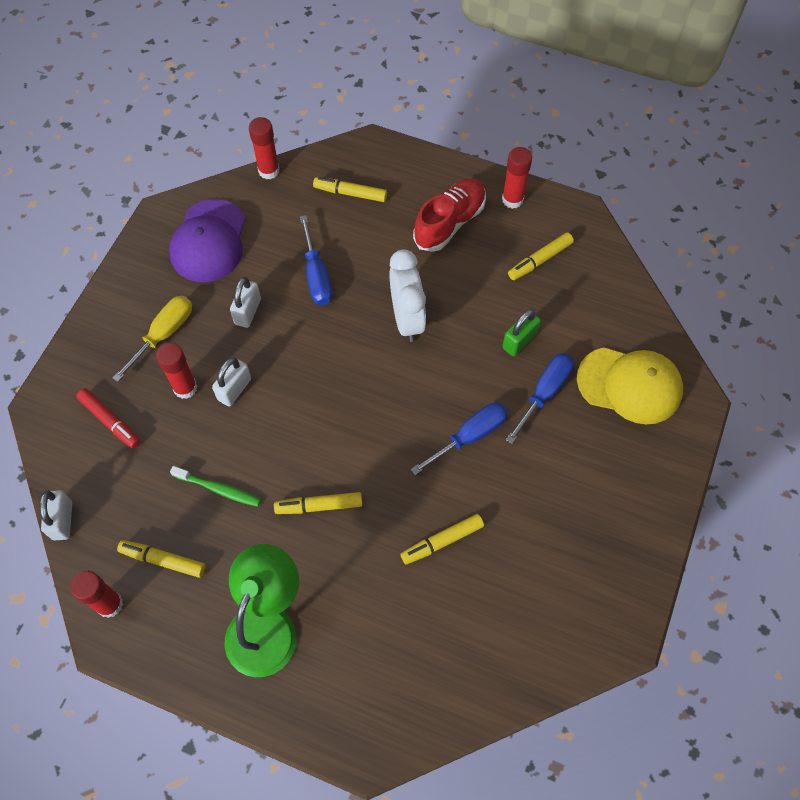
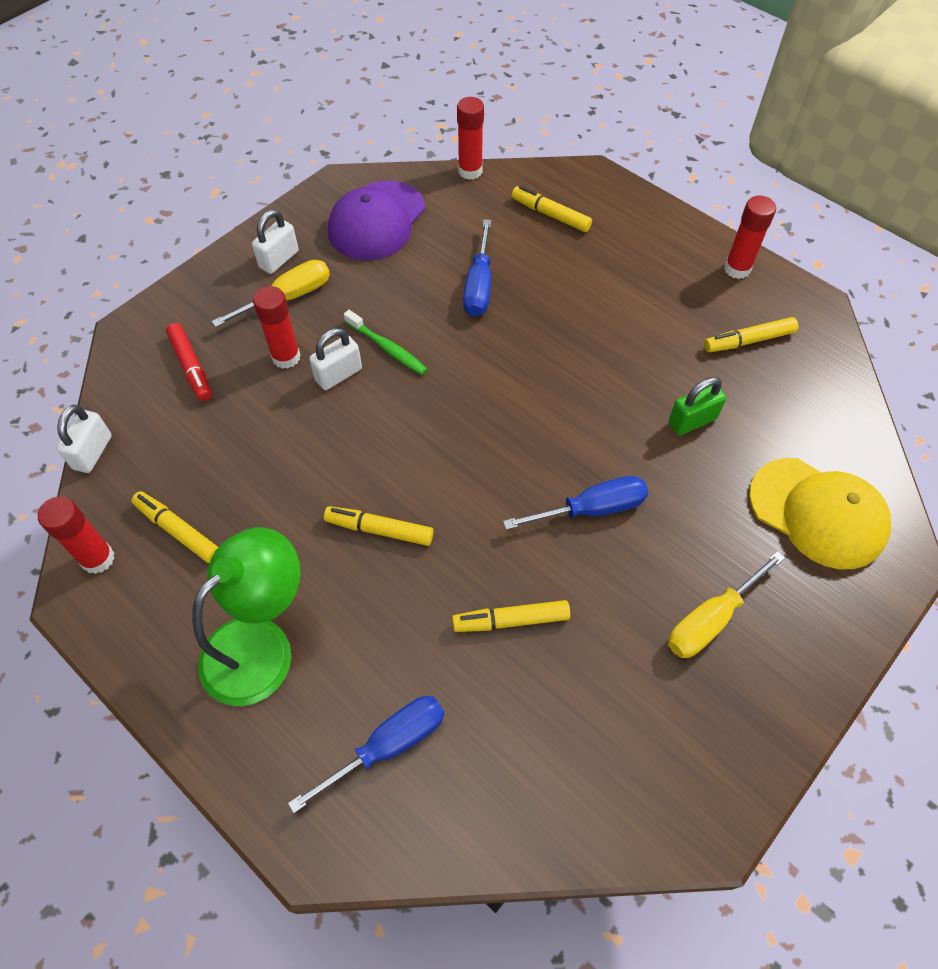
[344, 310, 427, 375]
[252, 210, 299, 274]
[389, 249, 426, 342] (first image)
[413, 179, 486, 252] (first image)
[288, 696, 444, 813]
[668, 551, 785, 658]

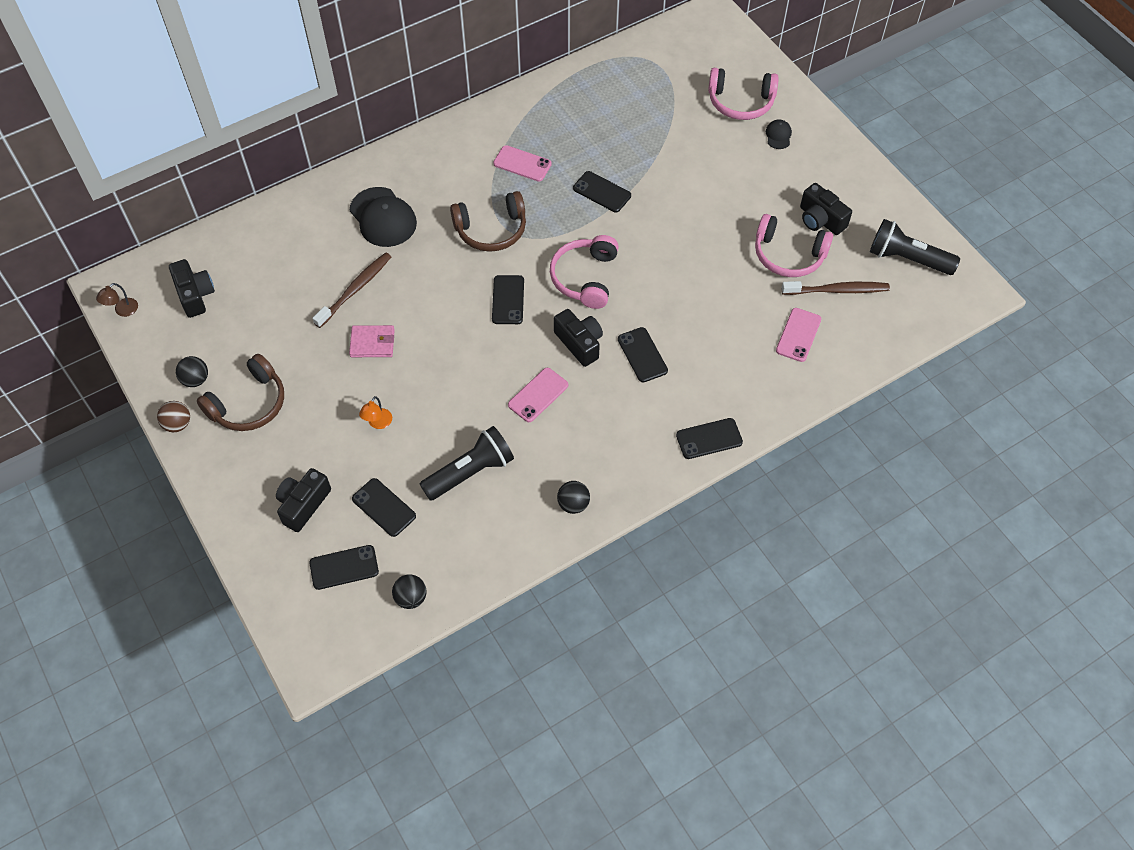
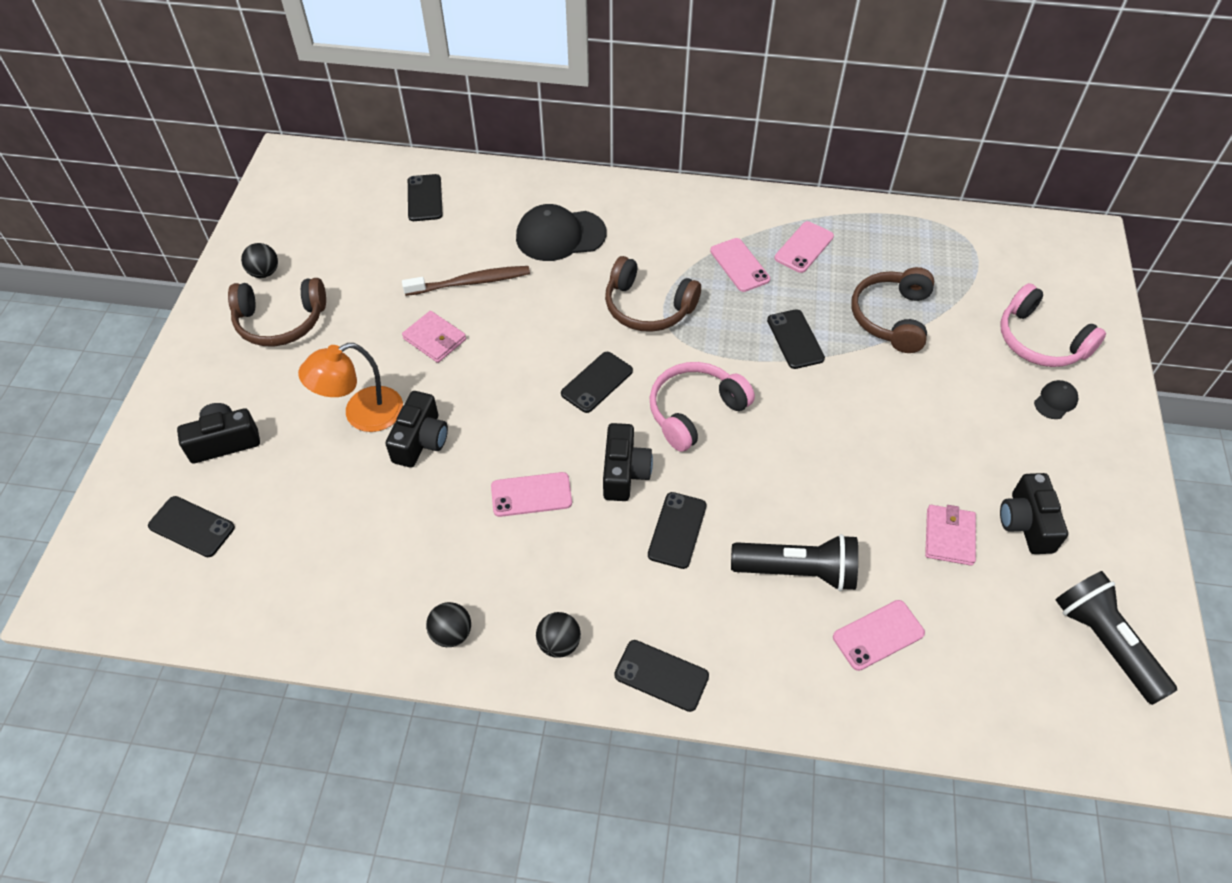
[96, 283, 138, 317] (first image)
[157, 401, 190, 432] (first image)
[385, 391, 448, 468]
[516, 204, 607, 261]
[408, 174, 442, 221]
[298, 343, 403, 432]
[536, 612, 581, 658]
[731, 534, 858, 591]
[925, 505, 976, 566]
[782, 281, 890, 295] (first image)
[774, 221, 834, 273]
[851, 267, 934, 353]

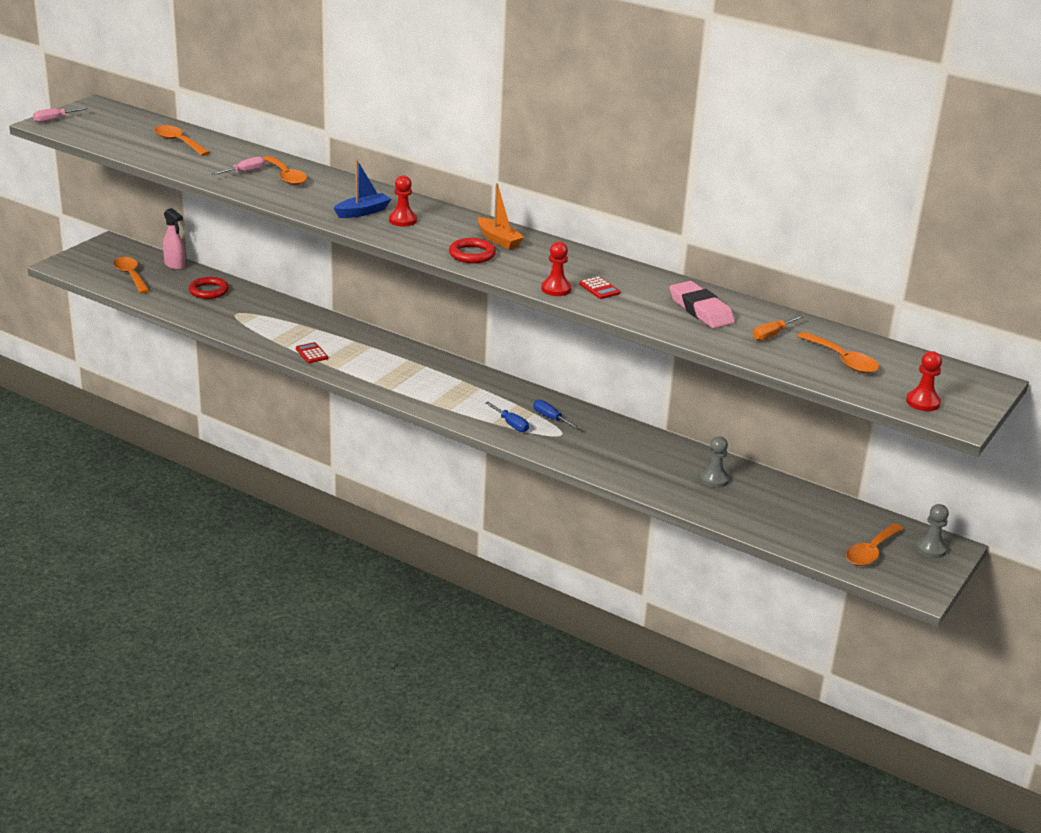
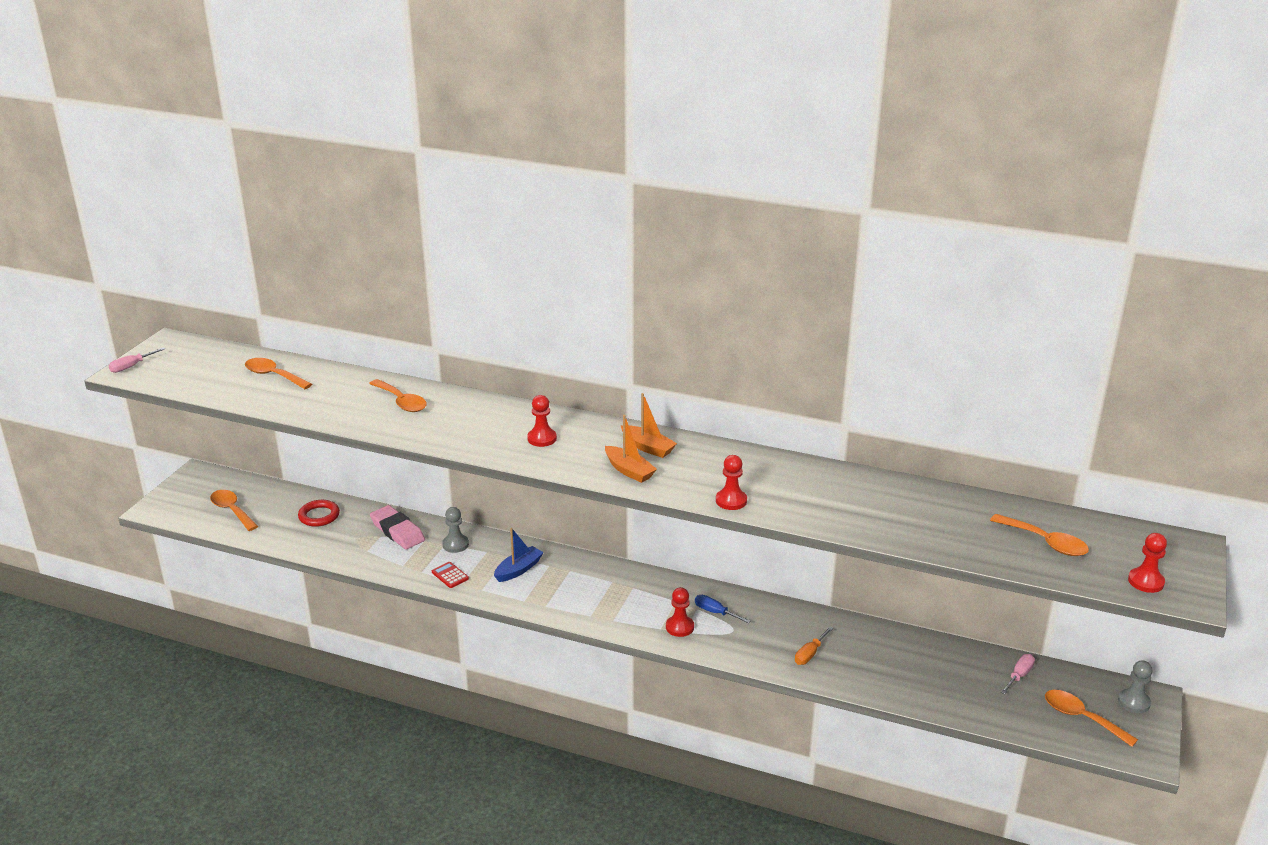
[163, 208, 185, 270] (first image)
[1001, 654, 1035, 694]
[494, 528, 544, 582]
[605, 415, 657, 483]
[666, 587, 694, 637]
[579, 276, 621, 299] (first image)
[370, 505, 425, 549]
[442, 507, 469, 553]
[795, 627, 833, 665]
[1045, 690, 1138, 747]

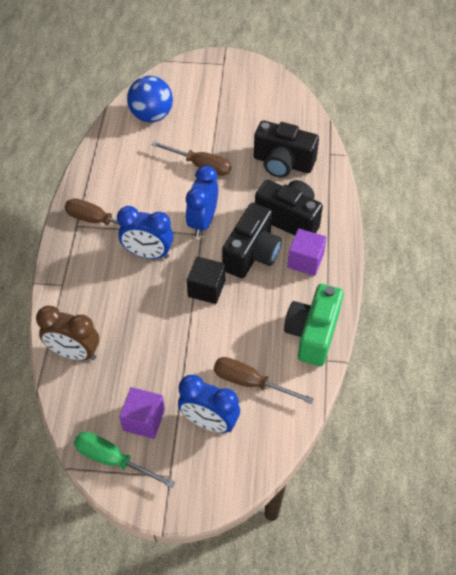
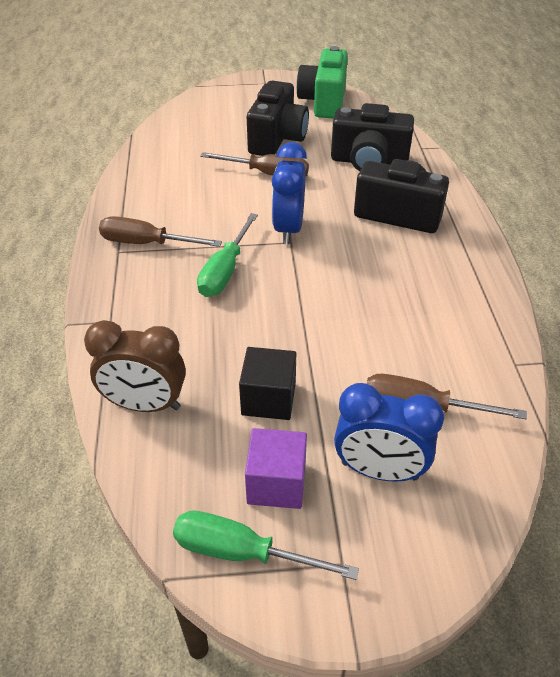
[197, 213, 258, 297]
[127, 76, 173, 123] (first image)
[239, 347, 296, 420]
[247, 80, 309, 156]
[296, 46, 348, 119]
[287, 228, 327, 276] (first image)

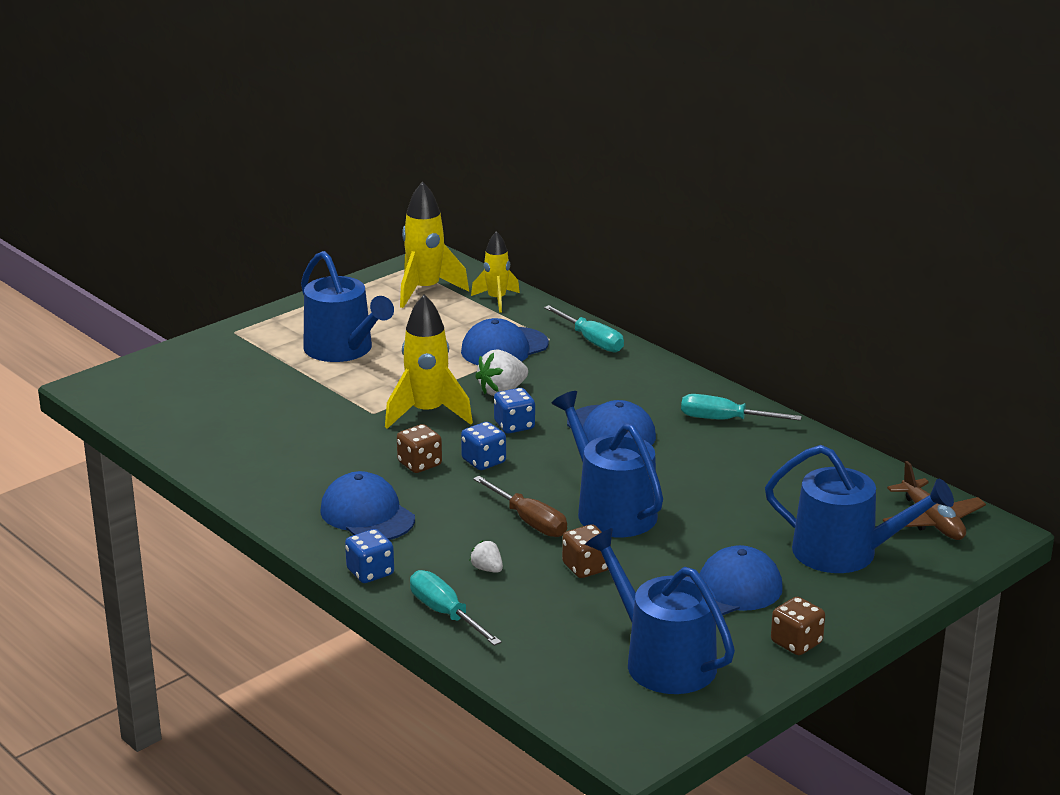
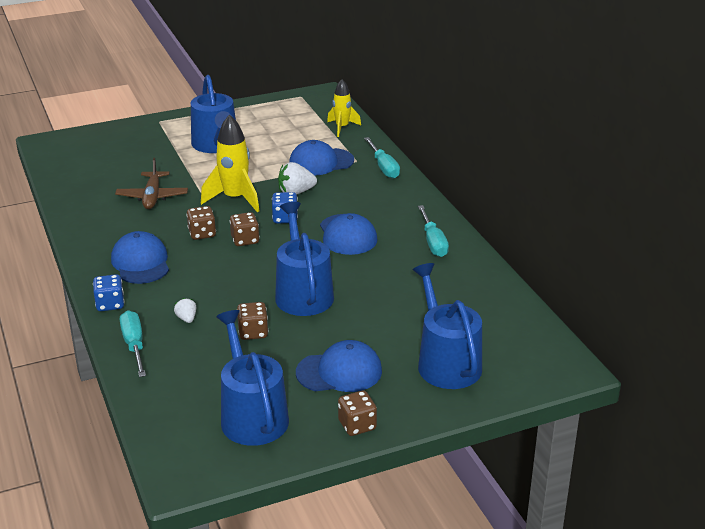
[400, 181, 469, 308] (first image)
[230, 212, 259, 246]
[473, 476, 567, 537] (first image)
[418, 205, 449, 257]
[413, 263, 482, 389]
[115, 158, 188, 209]

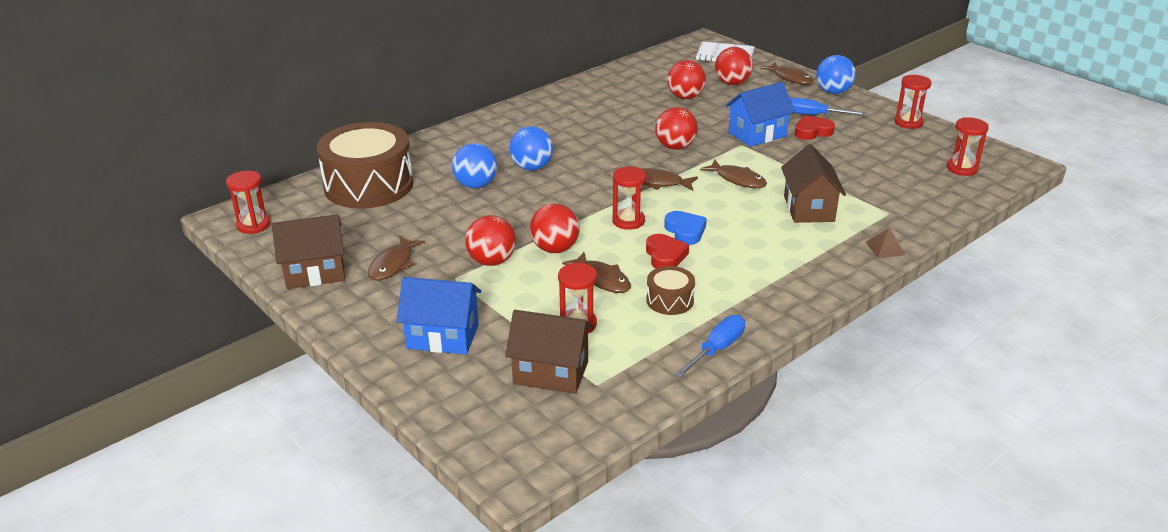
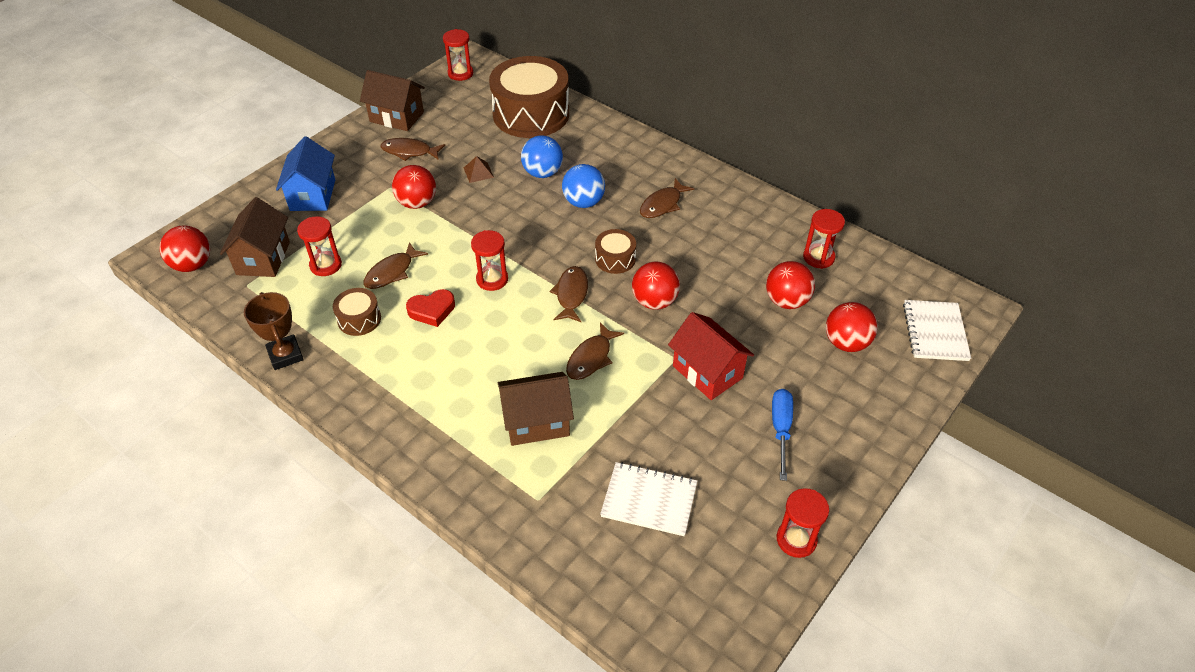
[360, 70, 425, 131]
[160, 225, 210, 272]
[664, 211, 707, 245] (first image)
[244, 292, 304, 370]
[668, 312, 754, 400]
[640, 178, 694, 218]
[795, 115, 835, 140] (first image)
[816, 55, 856, 94] (first image)
[464, 156, 494, 183]
[803, 209, 845, 269]
[595, 229, 636, 274]
[600, 462, 697, 536]

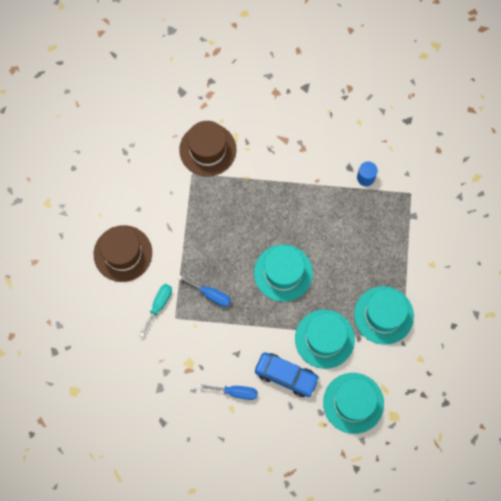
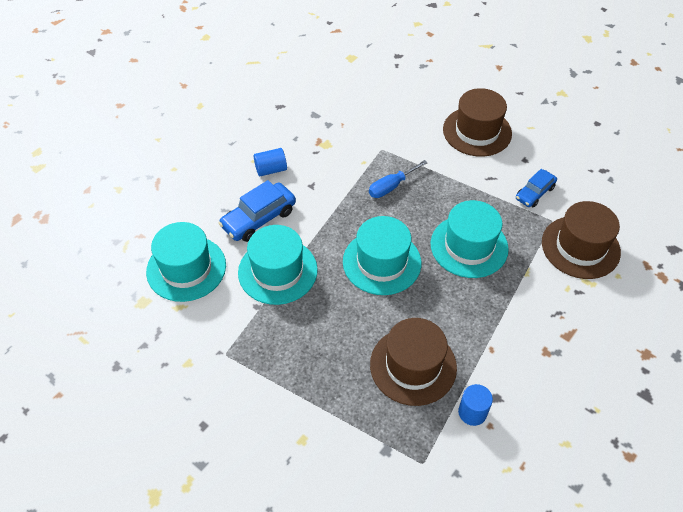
[139, 284, 172, 337] (first image)
[254, 148, 287, 176]
[430, 200, 509, 278]
[370, 318, 457, 406]
[516, 169, 557, 207]

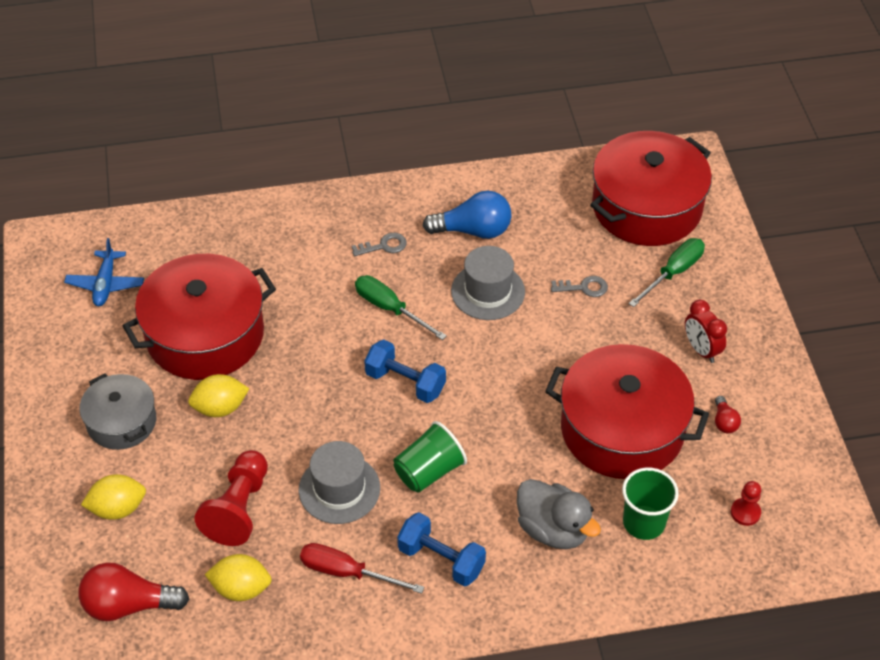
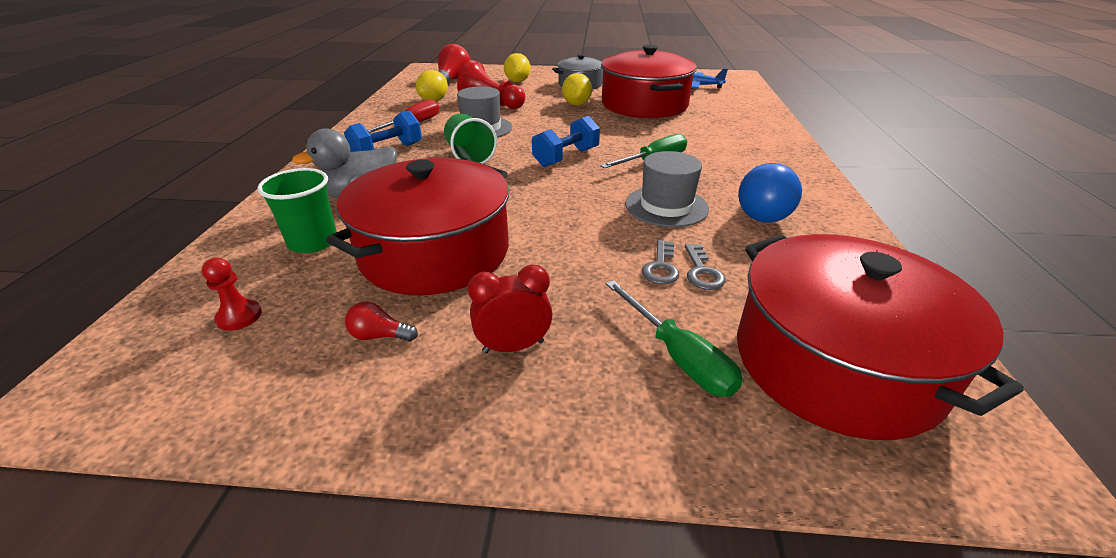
[685, 244, 726, 290]

